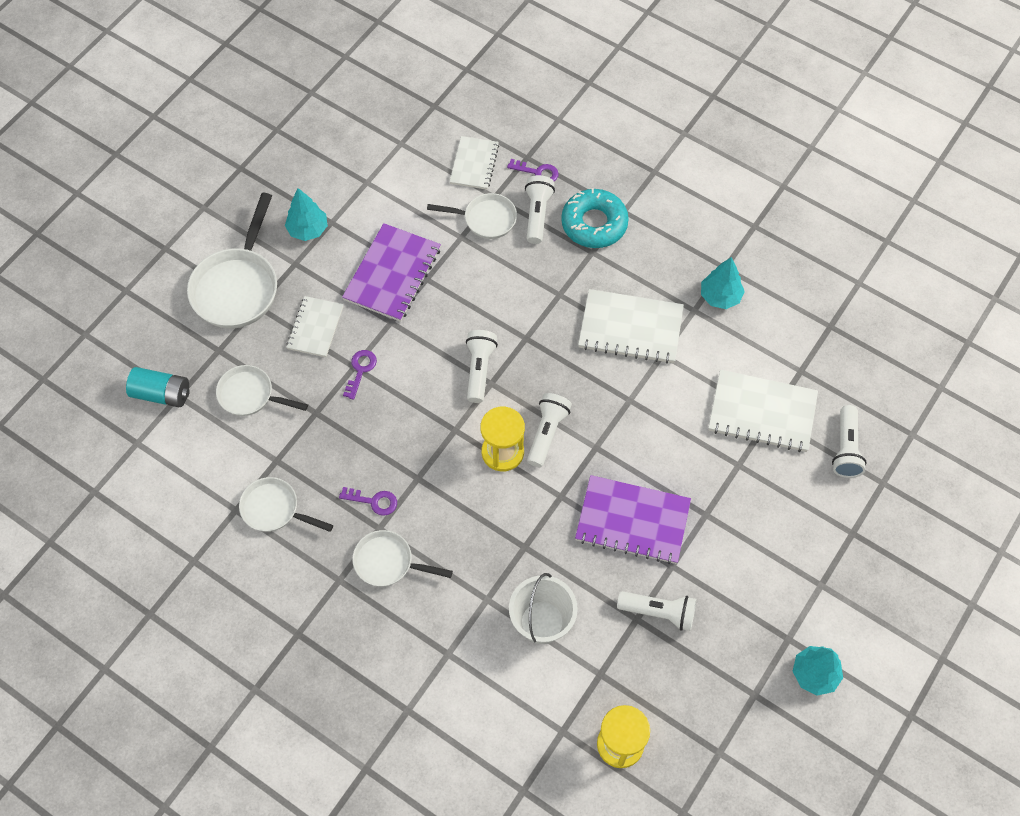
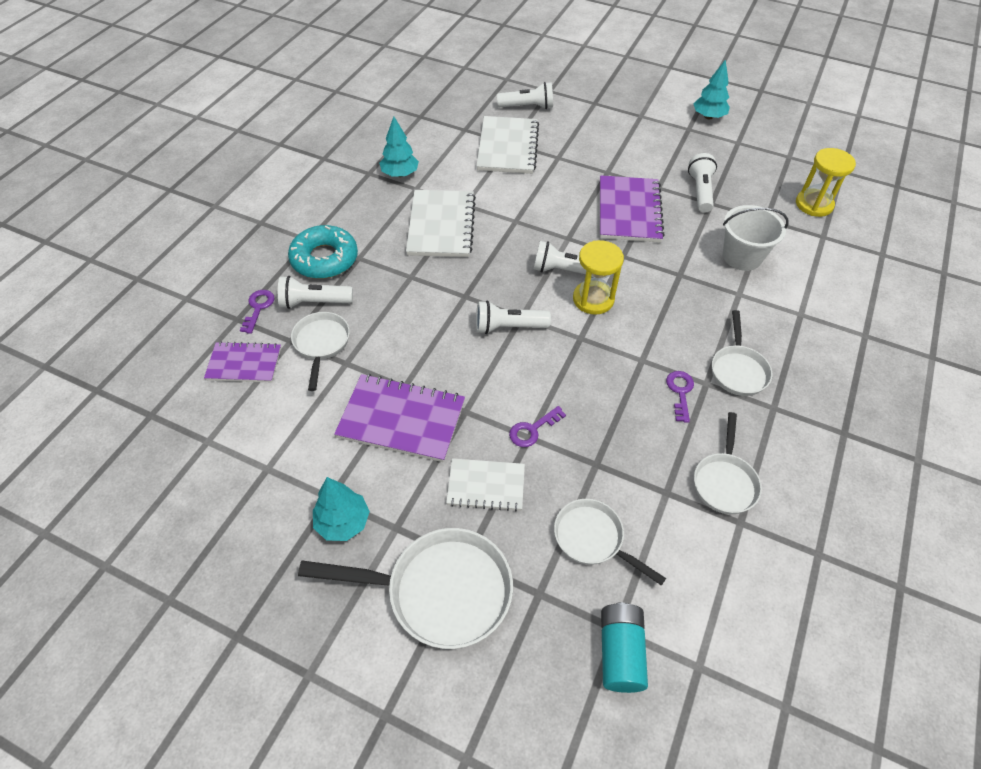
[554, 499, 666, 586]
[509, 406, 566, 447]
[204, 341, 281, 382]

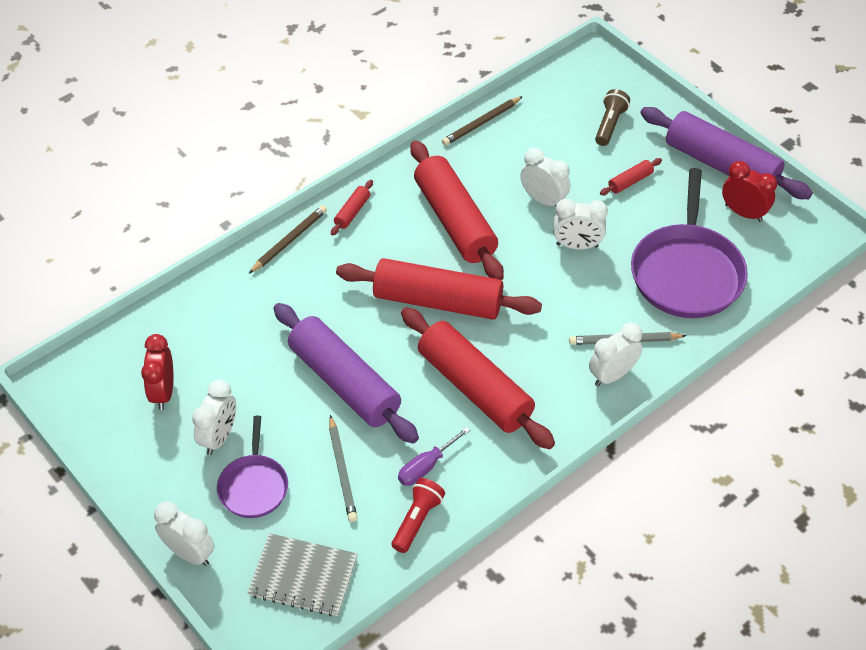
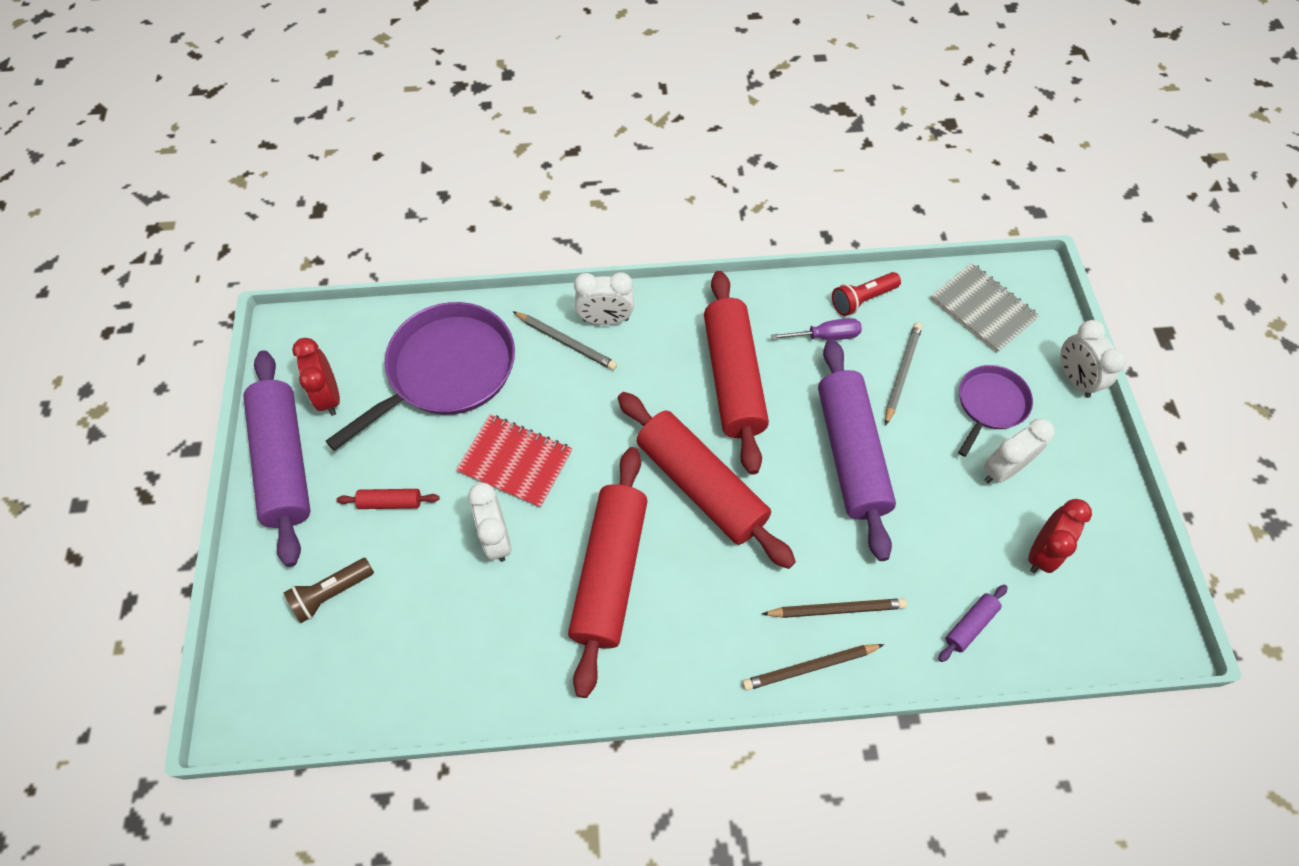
[331, 180, 373, 236] (first image)
[762, 598, 907, 618]
[456, 414, 572, 508]
[938, 585, 1008, 662]

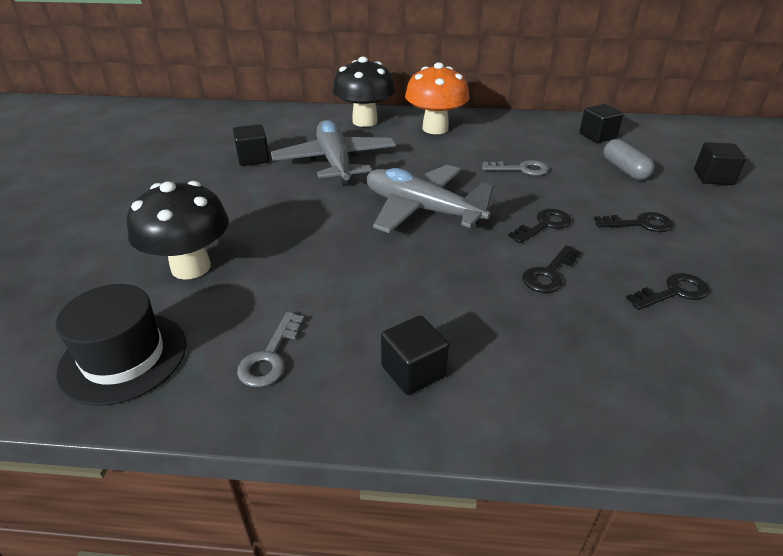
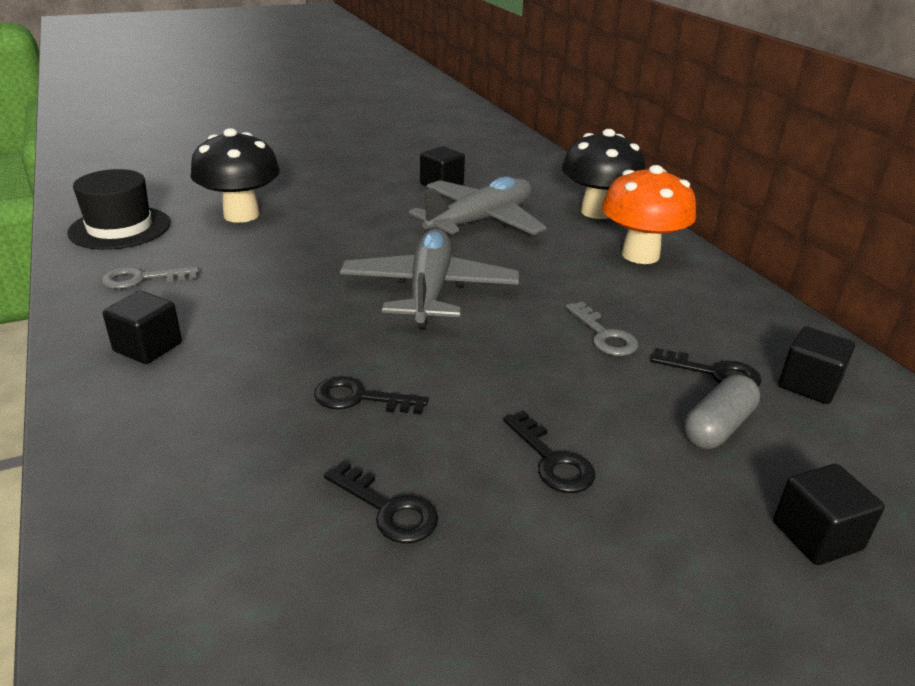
[651, 348, 762, 386]

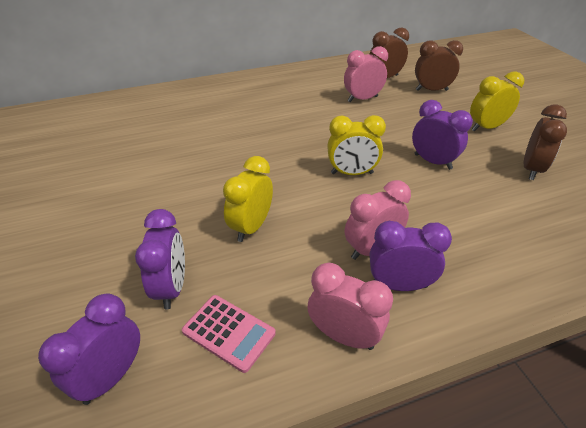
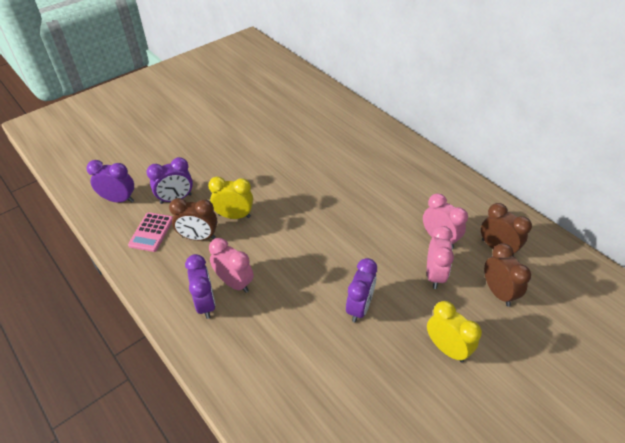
[427, 226, 454, 289]
[327, 115, 386, 175] (first image)
[169, 198, 217, 241]

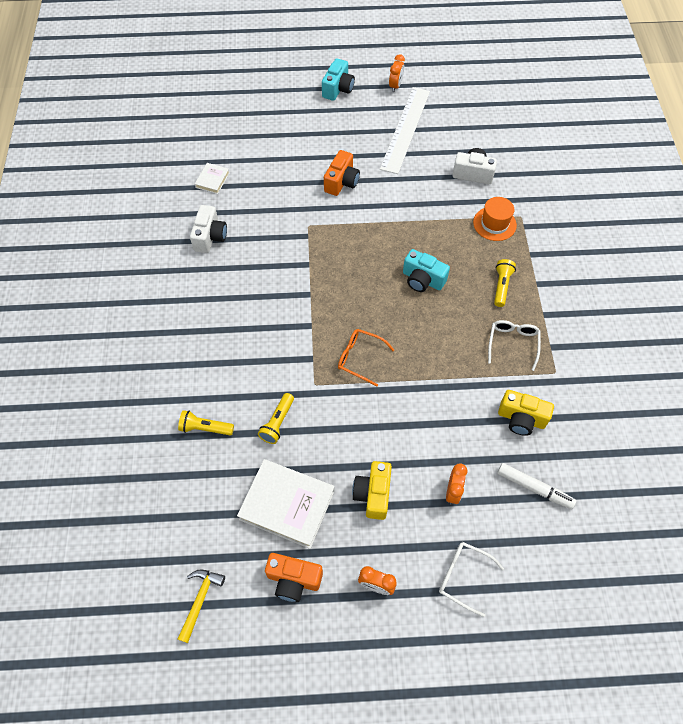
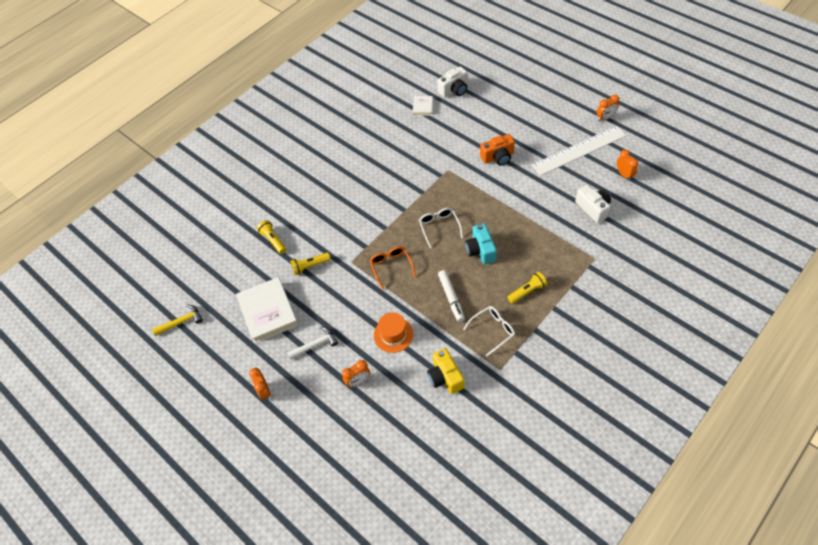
[437, 67, 468, 97]
[412, 96, 433, 116]
[265, 553, 323, 602] (first image)
[322, 58, 355, 101] (first image)
[287, 326, 338, 360]
[419, 208, 463, 248]
[374, 312, 413, 353]
[438, 270, 465, 322]
[617, 150, 638, 181]

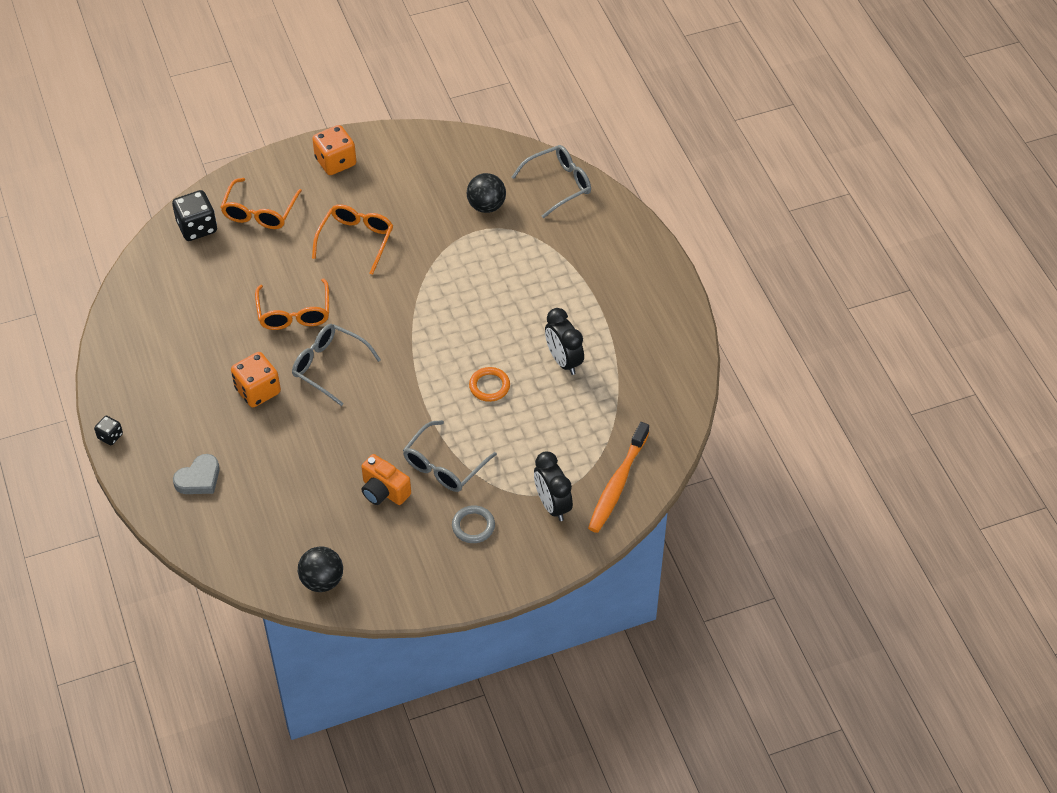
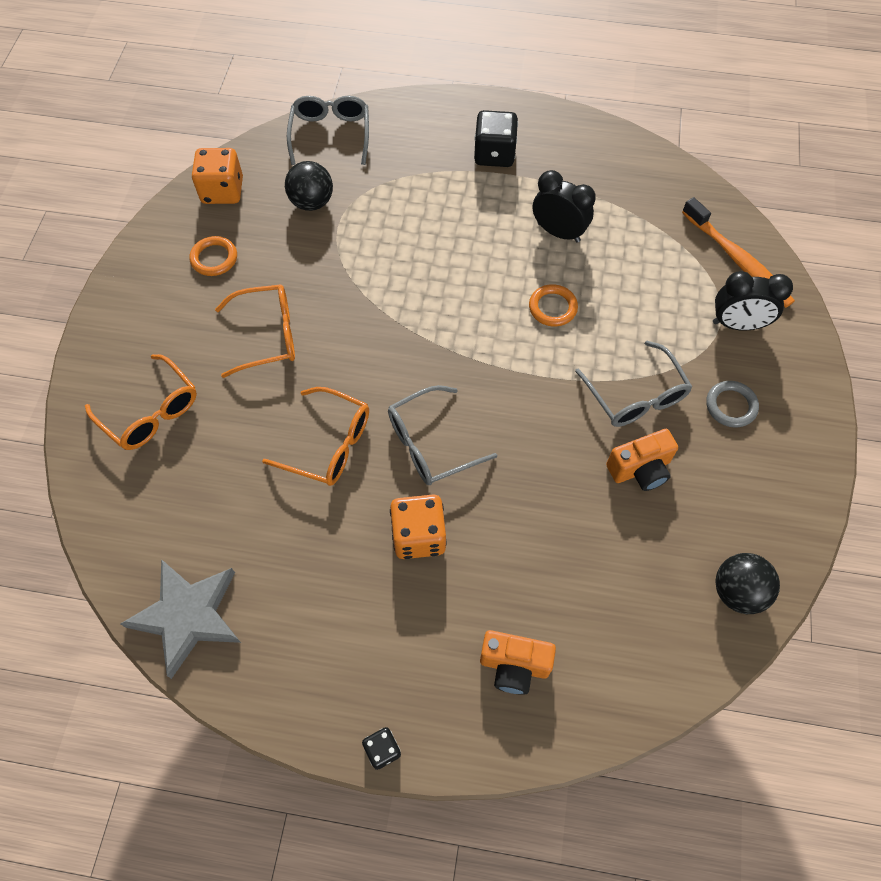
[474, 110, 518, 167]
[480, 630, 556, 695]
[192, 148, 243, 204]
[215, 284, 295, 378]
[533, 170, 596, 243]
[120, 559, 241, 679]
[190, 236, 237, 276]

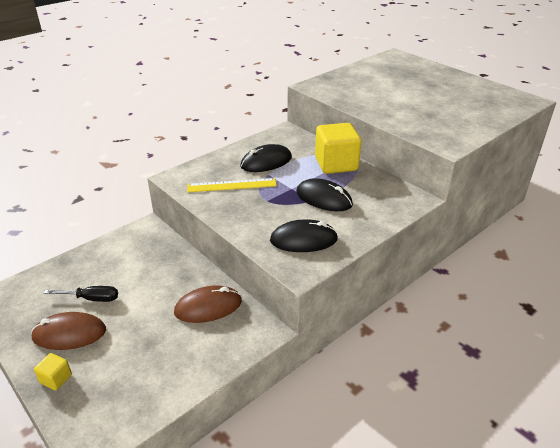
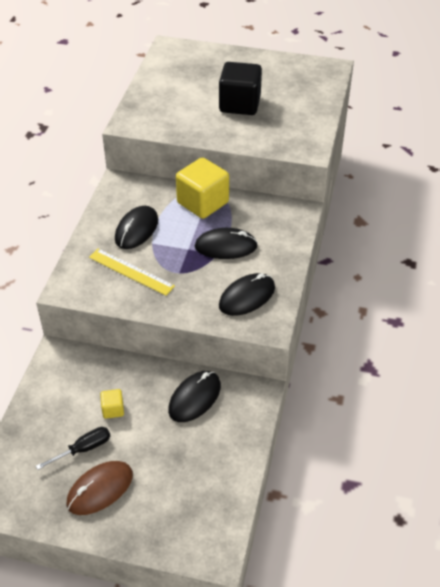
[100, 389, 124, 419]
[168, 371, 221, 422]
[89, 248, 175, 296]
[219, 62, 262, 115]

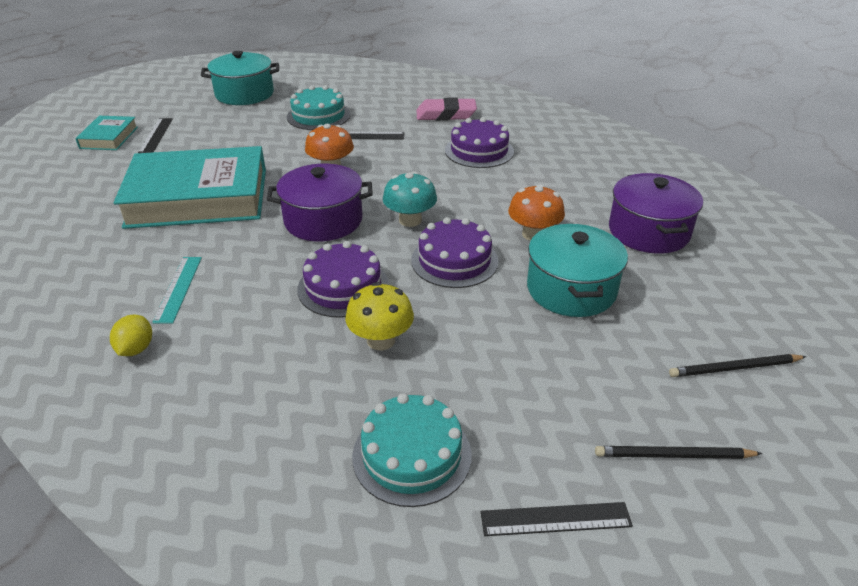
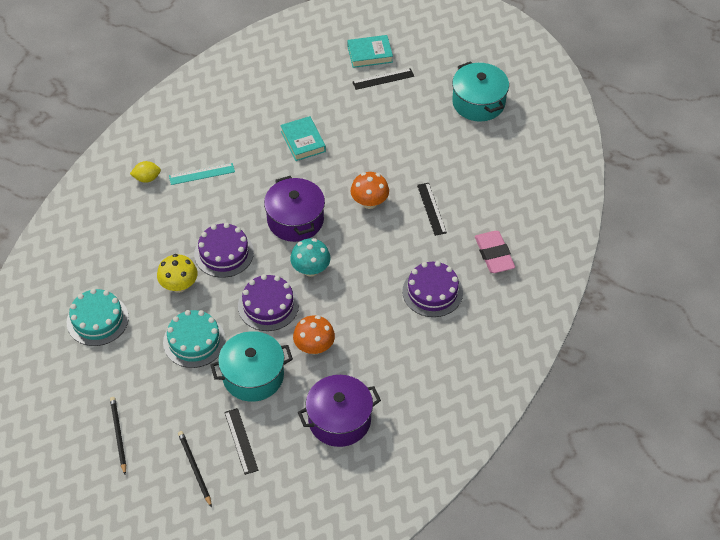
[280, 116, 326, 161]
[163, 310, 226, 368]
[225, 408, 258, 475]

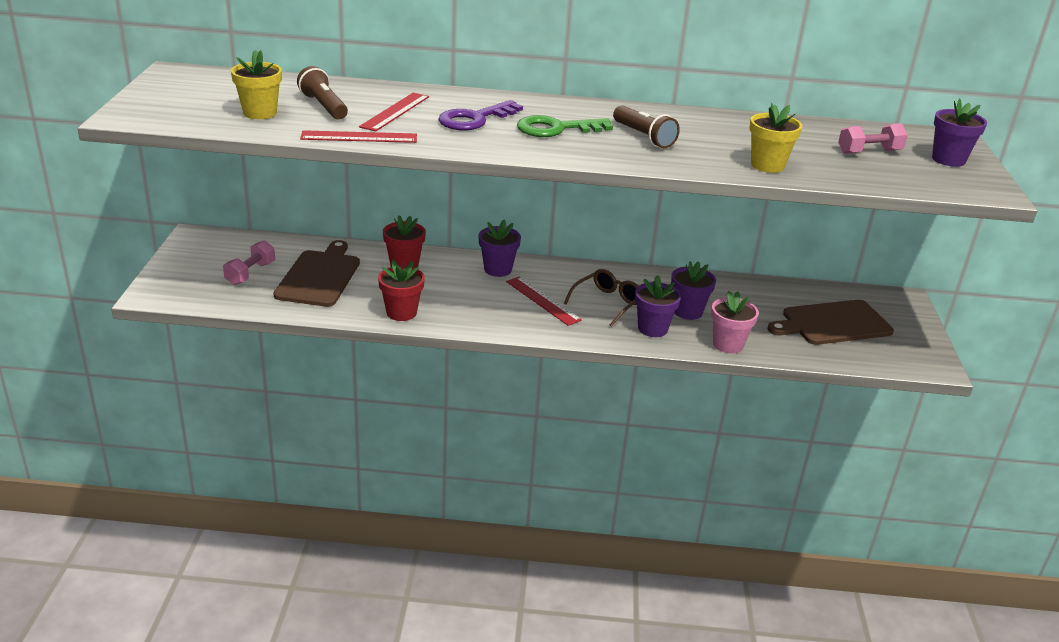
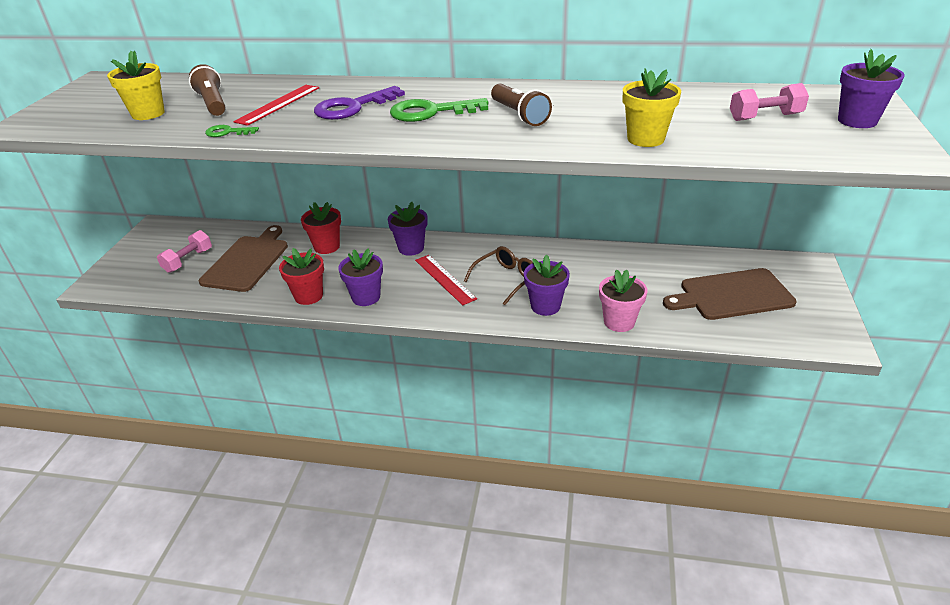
[205, 125, 259, 137]
[338, 249, 383, 306]

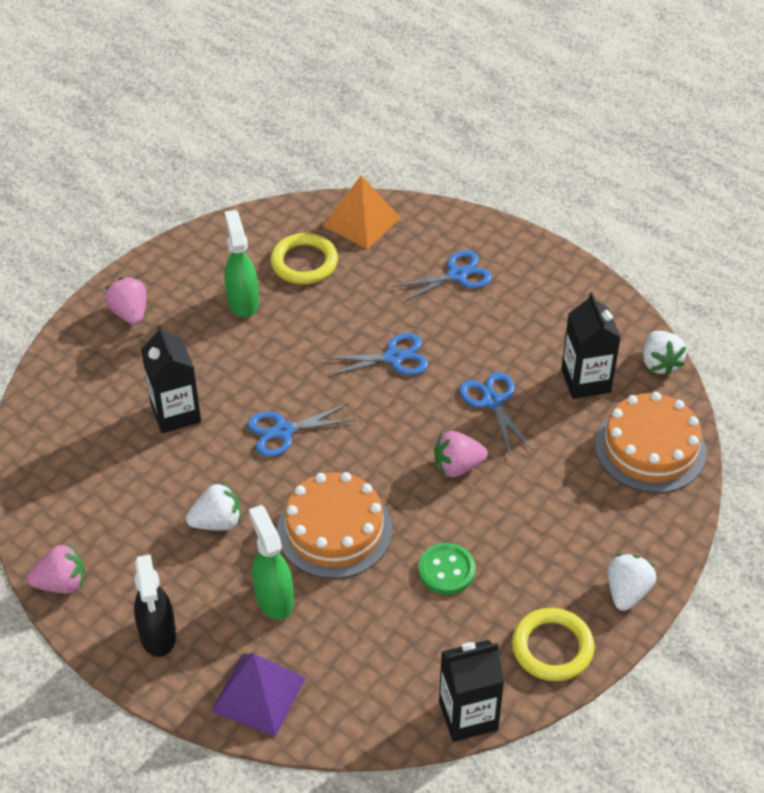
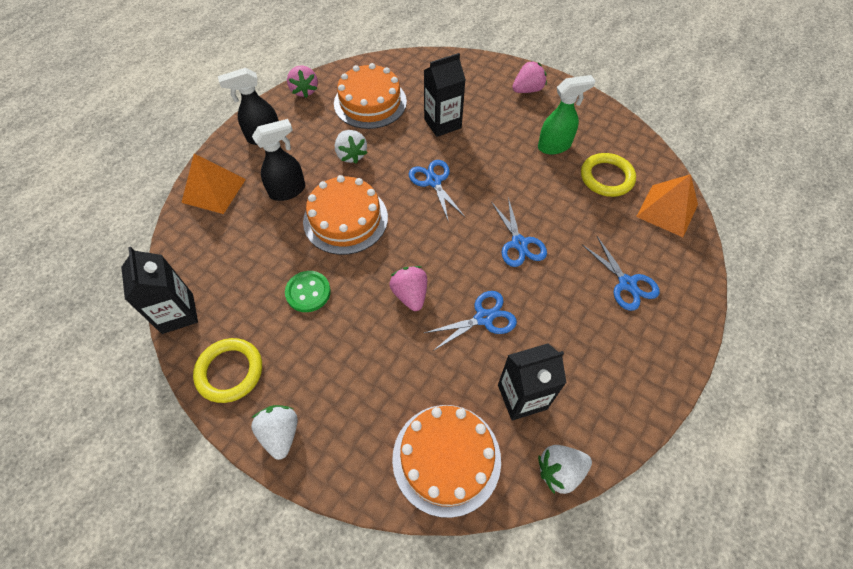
[181, 154, 246, 214]
[252, 119, 305, 201]
[251, 405, 298, 460]
[334, 63, 407, 129]

